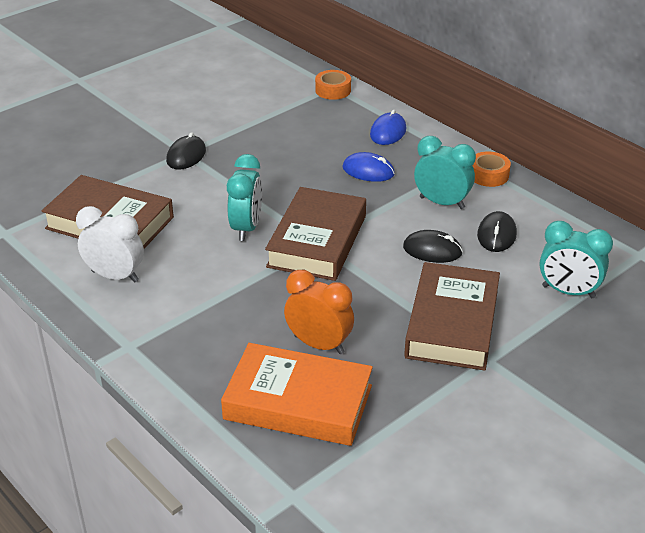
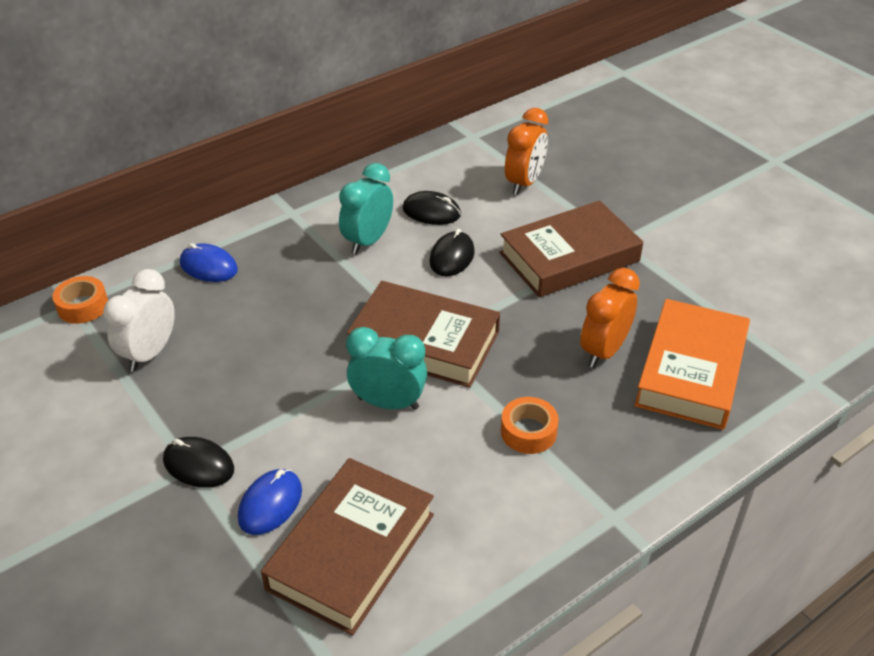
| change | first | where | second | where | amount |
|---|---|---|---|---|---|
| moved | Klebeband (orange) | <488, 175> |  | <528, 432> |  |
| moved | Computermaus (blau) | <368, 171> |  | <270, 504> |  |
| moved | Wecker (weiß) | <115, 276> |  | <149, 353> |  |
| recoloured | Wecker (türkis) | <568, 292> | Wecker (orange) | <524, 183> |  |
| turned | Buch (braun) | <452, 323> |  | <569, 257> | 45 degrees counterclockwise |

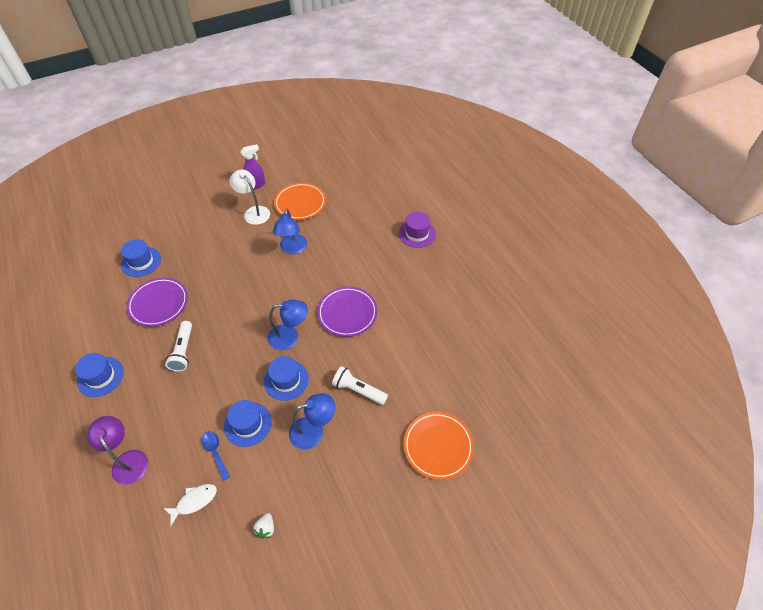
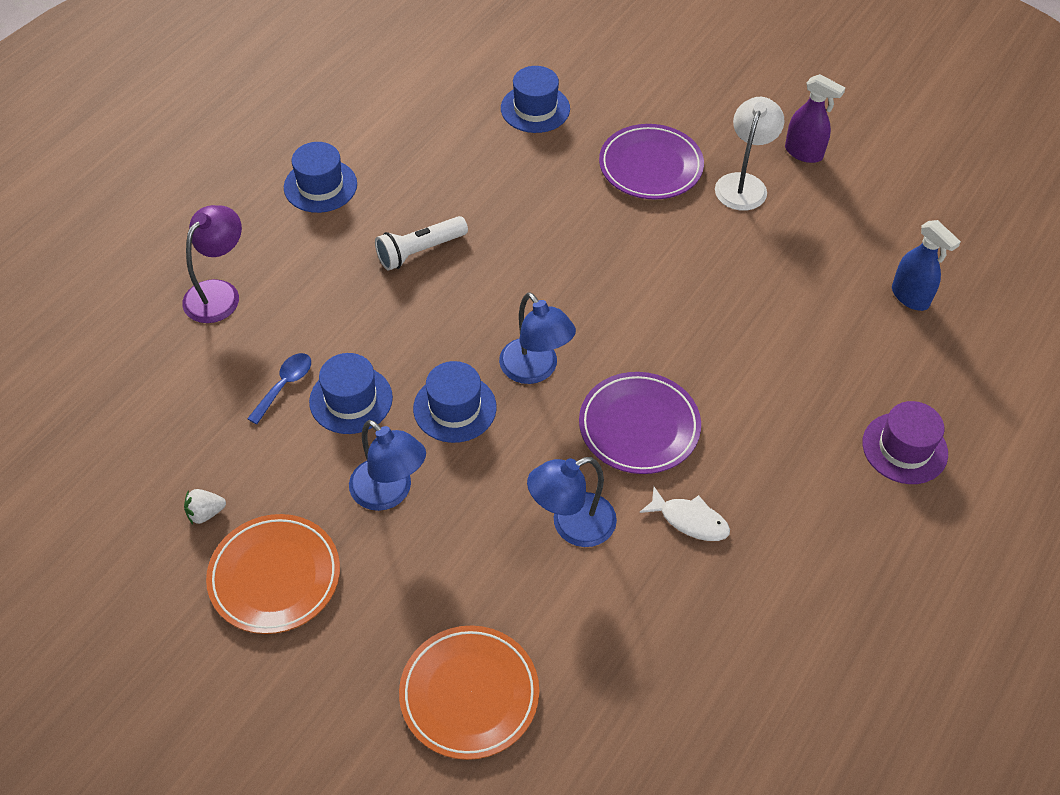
| change | first | where | second | where | amount |
|---|---|---|---|---|---|
| moved | Teller (orange) | <300, 203> |  | <275, 577> |  |
| moved | Lampe (blau) | <292, 249> |  | <571, 525> |  |
| moved | Teller (lila) | <159, 304> |  | <650, 166> |  |
| removed | Taschenlampe (weiß) | <358, 390> |  |  |  |
| moved | Fisch (weiß) | <194, 501> |  | <690, 520> |  |
| added |  |  | Sprühflasche (blau) | <910, 297> |  |

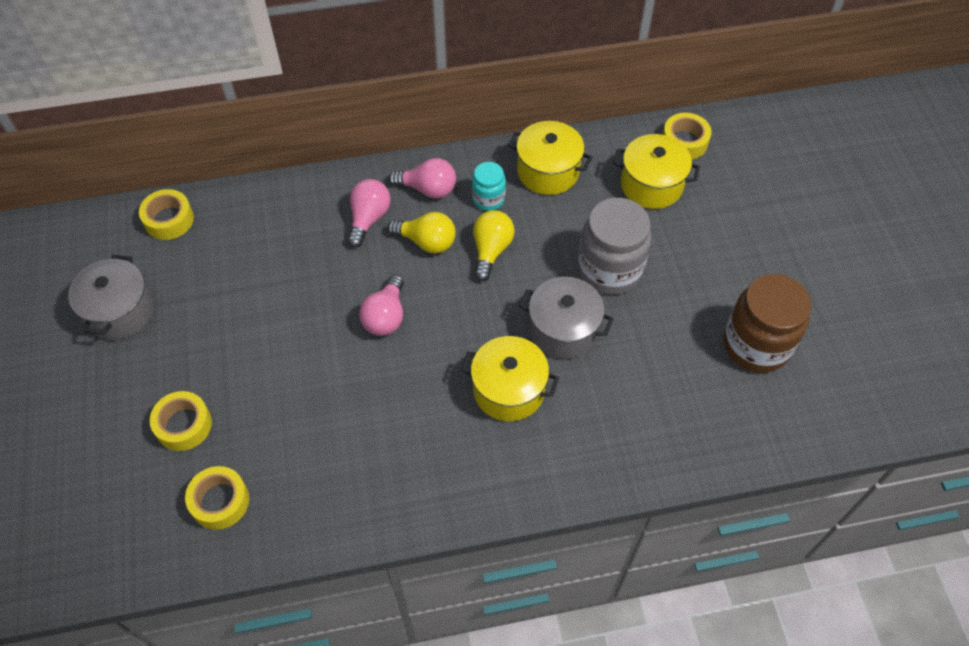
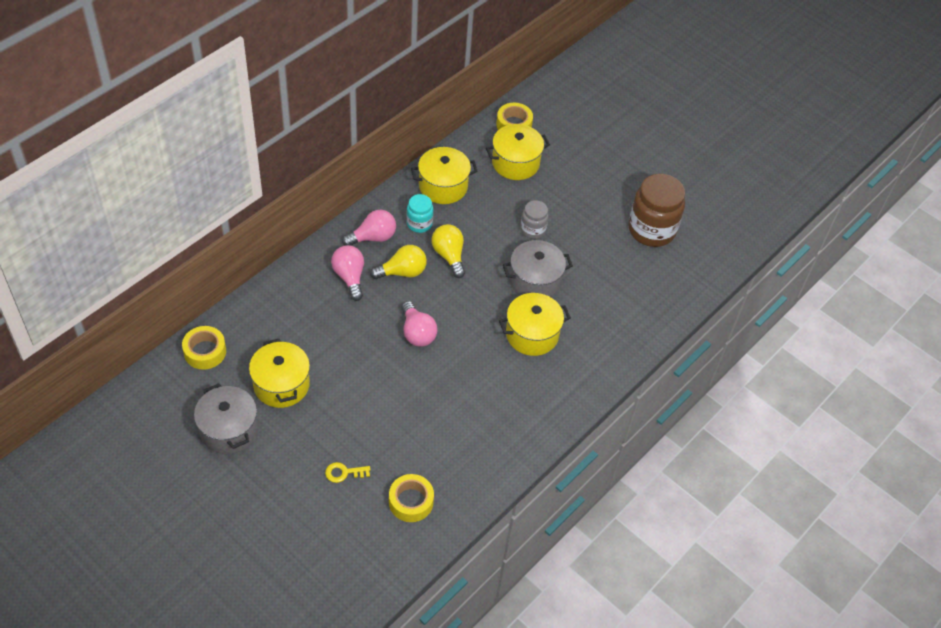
| change | first | where | second | where | amount |
|---|---|---|---|---|---|
| resized | Einmachglas (grau) | <609, 270> |  | <533, 229> | x0.53 |
| replaced | Klebeband (gelb) | <184, 425> | Schlüssel (gelb) | <344, 473> |  |
| added |  |  | Kochtopf (gelb) | <281, 385> |  |

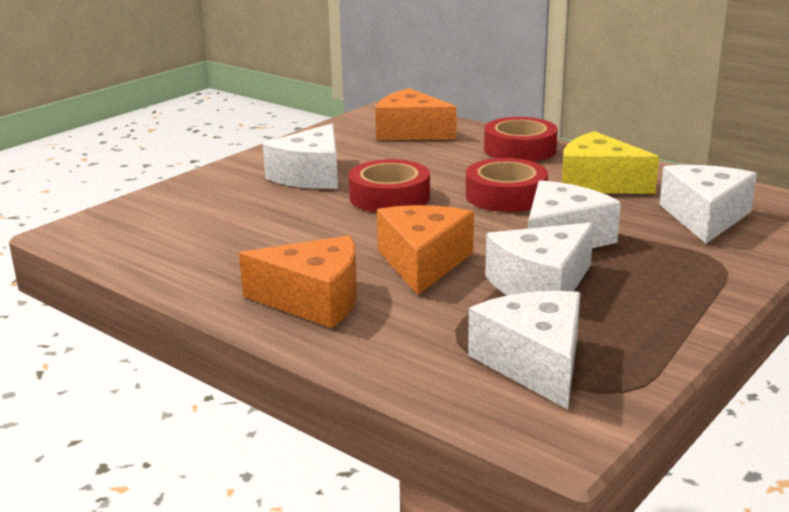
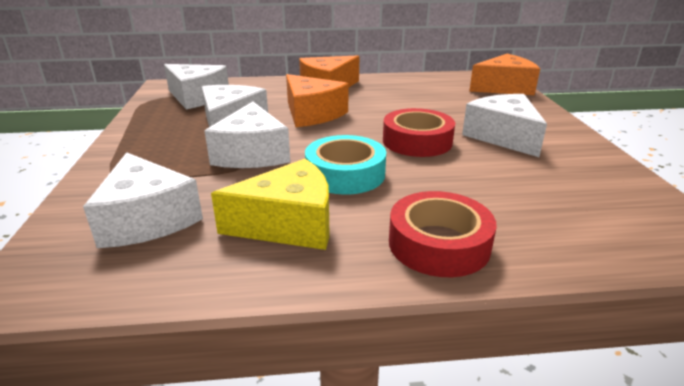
| change | first | where | second | where | amount |
|---|---|---|---|---|---|
| moved | Käse (orange) | <410, 132> |  | <504, 88> |  |
| recoloured | Klebeband (rot) | <506, 196> | Klebeband (türkis) | <345, 174> |  |

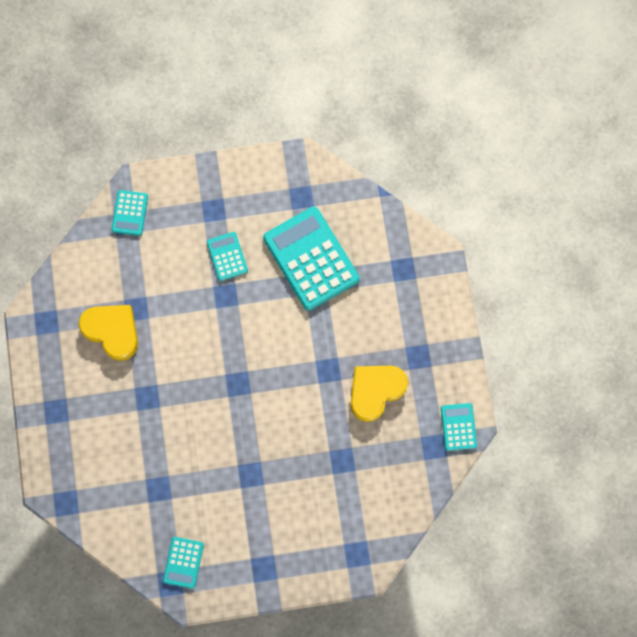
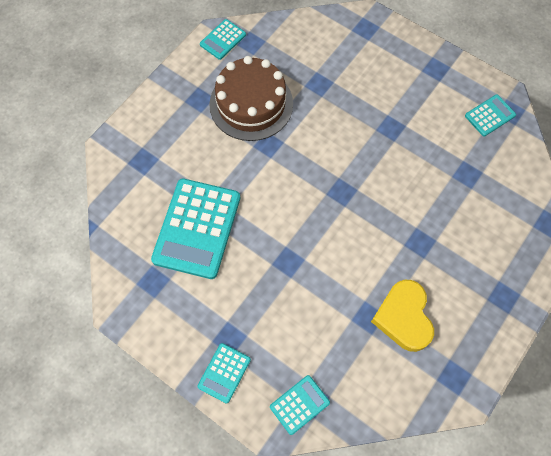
| change | first | where | second | where | amount |
|---|---|---|---|---|---|
| moved | Taschenrechner (türkis) | <227, 256> |  | <224, 373> |  |
| replaced | Herz (gelb) | <375, 391> | Kuchen (braun) | <251, 104> |  |

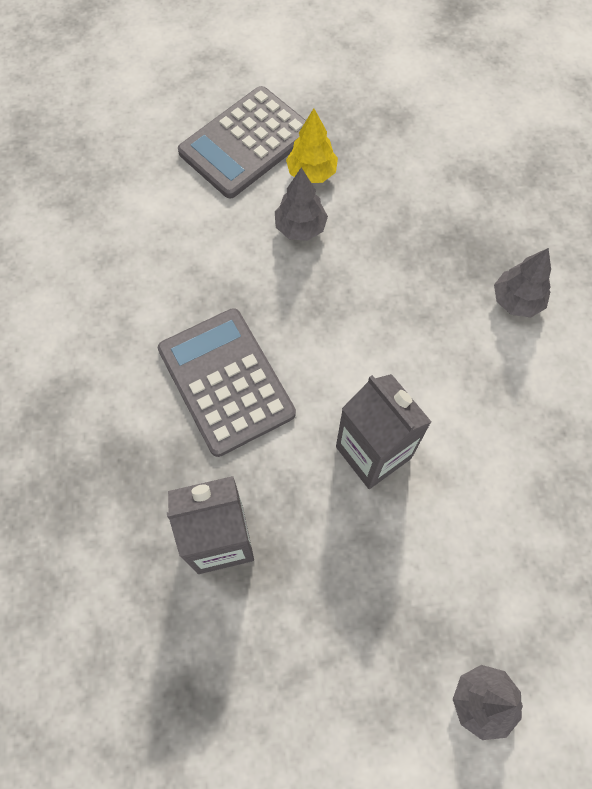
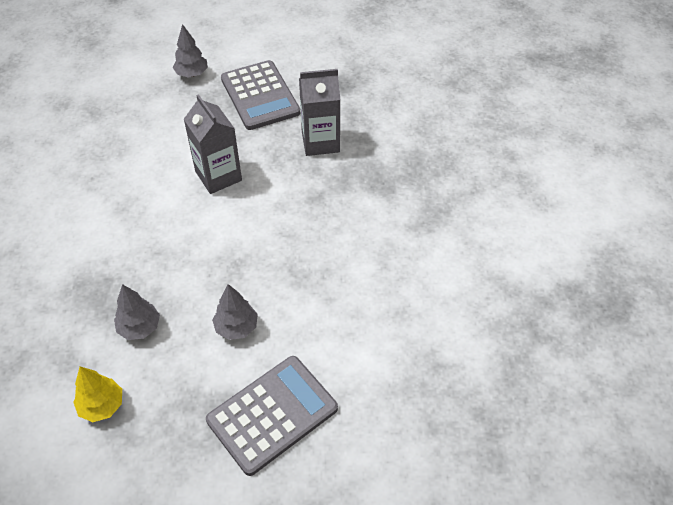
| change | first | where | second | where | amount |
|---|---|---|---|---|---|
| moved | Baum (gelb) | <311, 173> |  | <102, 405> |  |
| moved | Baum (grau) | <516, 301> |  | <139, 328> |  |
| moved | Taschenrechner (grau) | <226, 381> |  | <260, 96> |  |

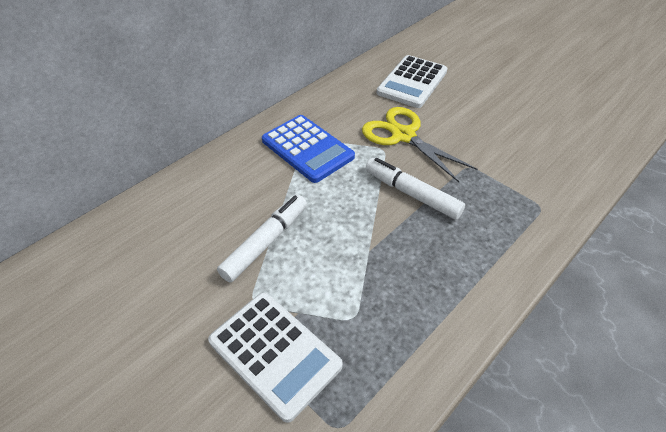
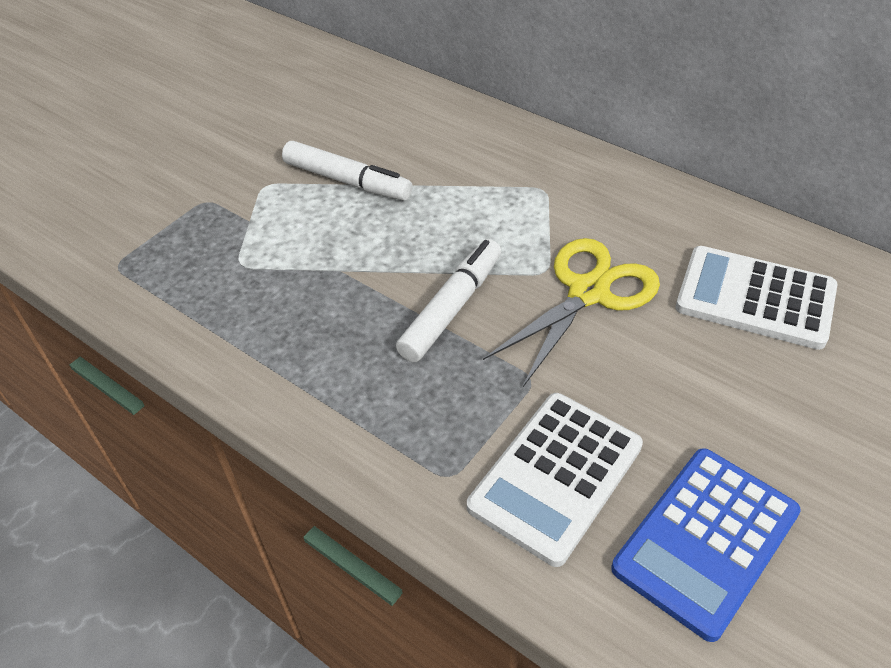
| change | first | where | second | where | amount |
|---|---|---|---|---|---|
| moved | Taschenrechner (blau) | <307, 149> |  | <705, 540> |  |
| moved | Taschenrechner (weiß) | <274, 353> |  | <555, 476> |  |

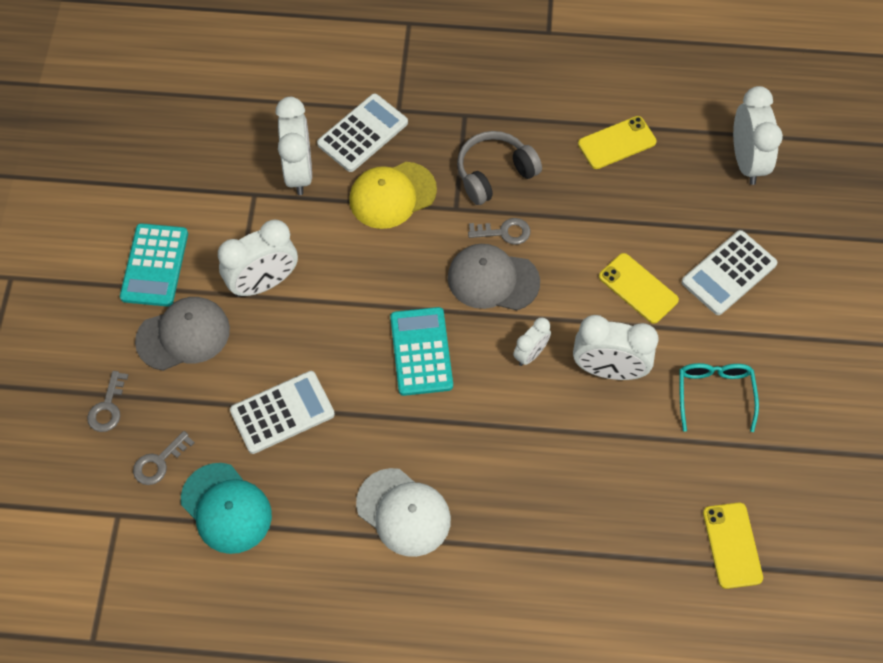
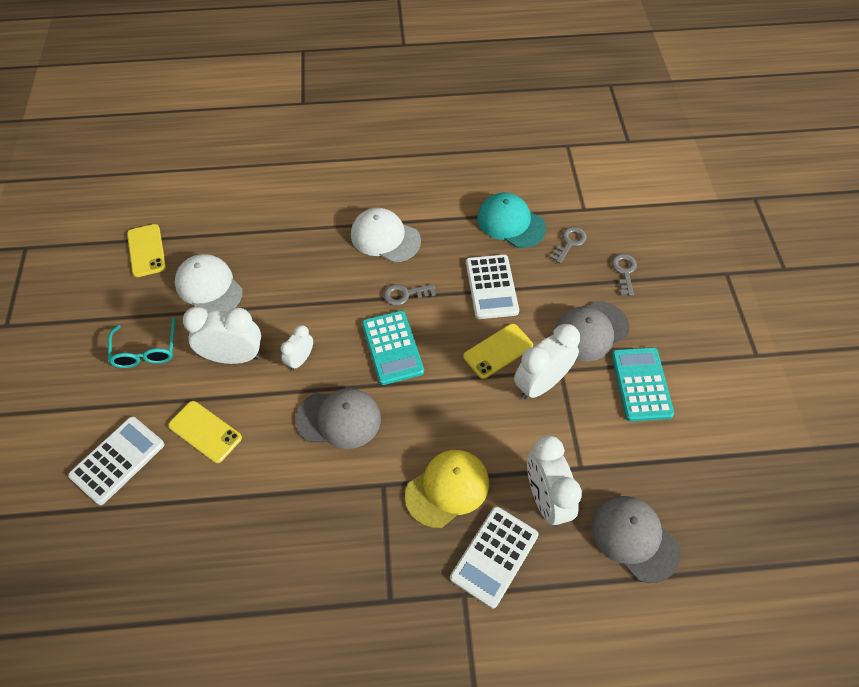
| change | first | where | second | where | amount |
|---|---|---|---|---|---|
| removed | Wecker (weiß) | <746, 161> |  |  |  |
| moved | Handy (gelb) | <616, 143> |  | <498, 351> |  |
| removed | Kopfhörer (grau) | <494, 174> |  |  |  |
| moved | Schlüssel (grau) | <504, 232> |  | <405, 294> |  |
| turned | Taschenrechner (weiß) | <282, 413> |  | <491, 287> | 60 degrees counterclockwise |
| added |  |  | Kappe (weiß) | <209, 287> |  |
| added |  |  | Kappe (grau) | <634, 538> |  |

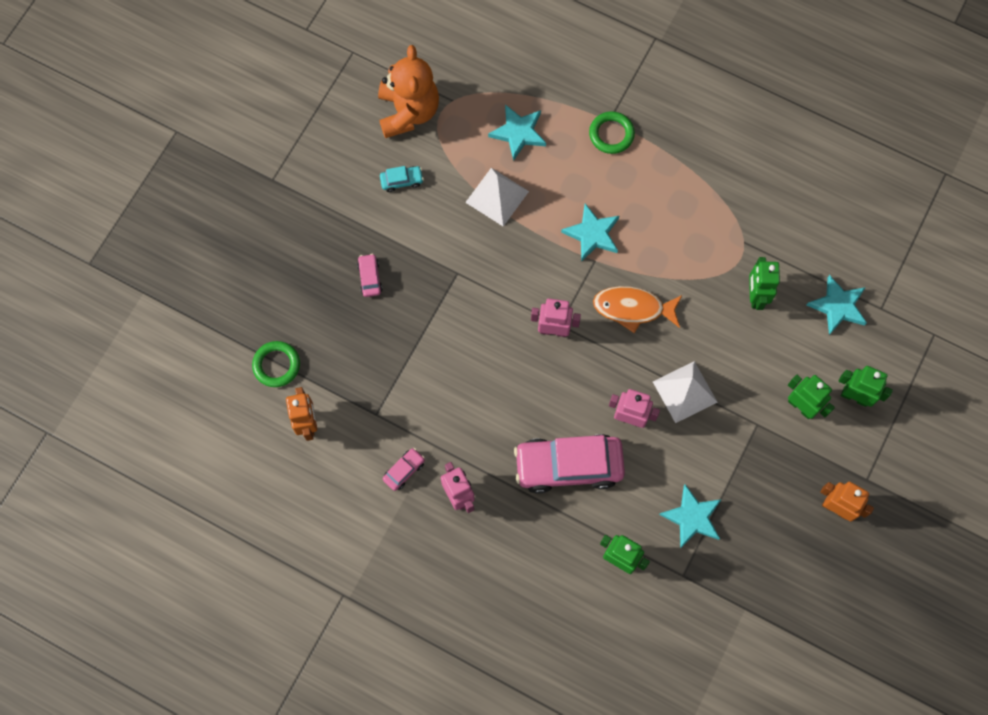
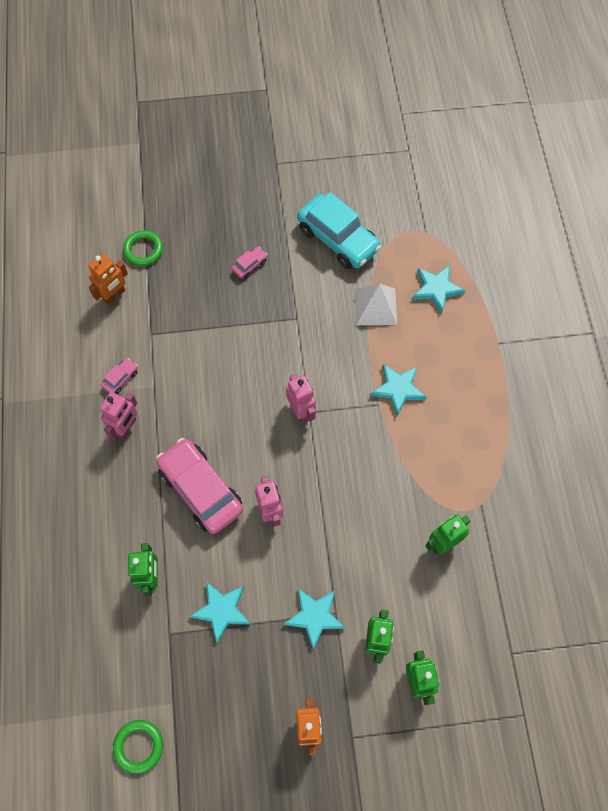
| change | first | where | second | where | amount |
|---|---|---|---|---|---|
| removed | Teddybär (orange) | <408, 112> |  |  |  |
| moved | Ring (grün) | <611, 134> |  | <138, 746> |  |
| resized | Auto (türkis) | <402, 181> |  | <338, 239> | x2.37 |
| moved | Stern (türkis) | <838, 306> |  | <314, 616> |  |
| removed | Fisch (orange) | <633, 308> |  |  |  |
| removed | Pyramide (weiß) | <685, 392> |  |  |  |
| turned | Auto (rosa) | <404, 470> |  | <121, 379> | 60 degrees counterclockwise |

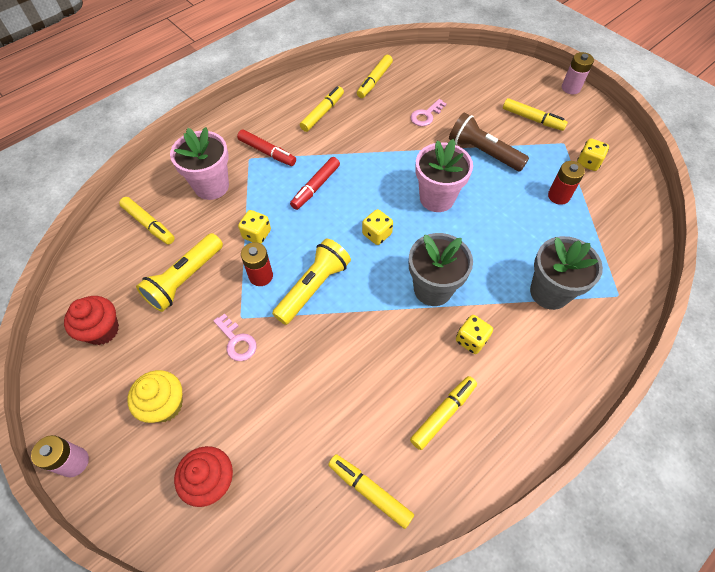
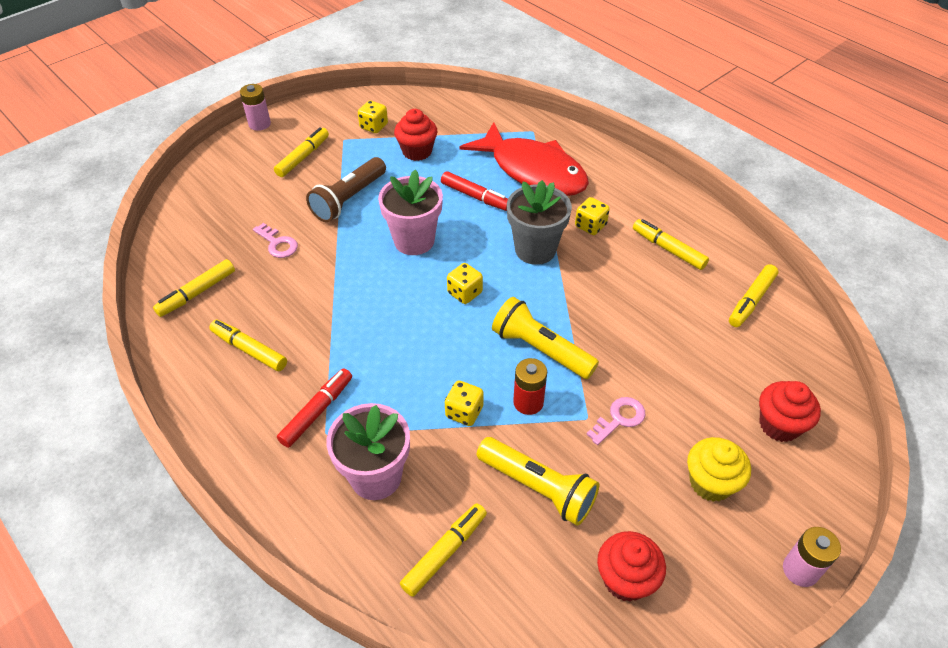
| change | first | where | second | where | amount |
|---|---|---|---|---|---|
| turned | Filzstift (gelb) | <374, 81> |  | <197, 293> | 105 degrees clockwise |
| moved | Filzstift (rot) | <315, 187> |  | <475, 197> |  |
| replaced | Batterie (rot) | <558, 196> | Muffin (rot) | <417, 151> |  |
| replaced | Blumentopf (grau) | <549, 292> | Fisch (rot) | <533, 171> |  |

